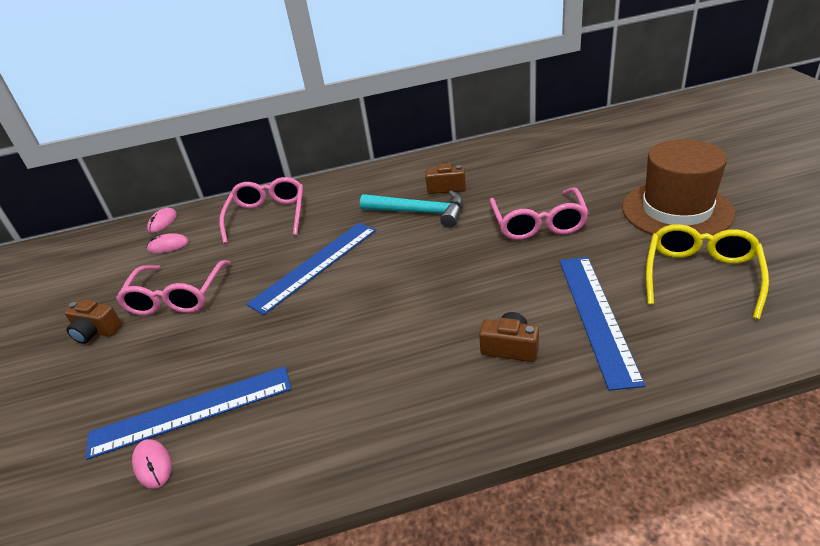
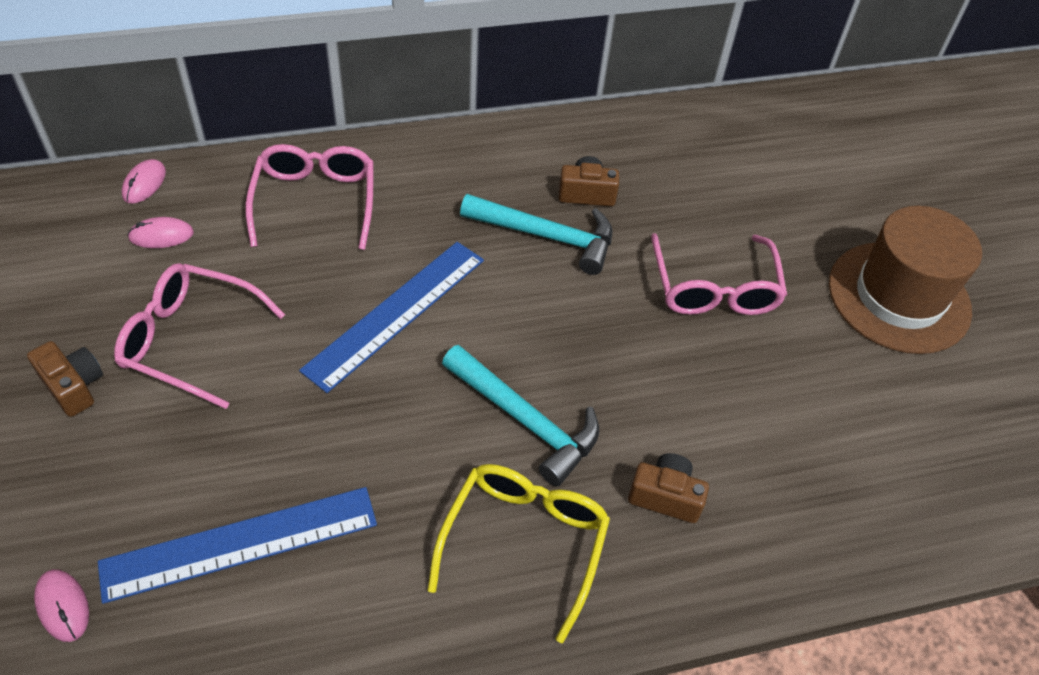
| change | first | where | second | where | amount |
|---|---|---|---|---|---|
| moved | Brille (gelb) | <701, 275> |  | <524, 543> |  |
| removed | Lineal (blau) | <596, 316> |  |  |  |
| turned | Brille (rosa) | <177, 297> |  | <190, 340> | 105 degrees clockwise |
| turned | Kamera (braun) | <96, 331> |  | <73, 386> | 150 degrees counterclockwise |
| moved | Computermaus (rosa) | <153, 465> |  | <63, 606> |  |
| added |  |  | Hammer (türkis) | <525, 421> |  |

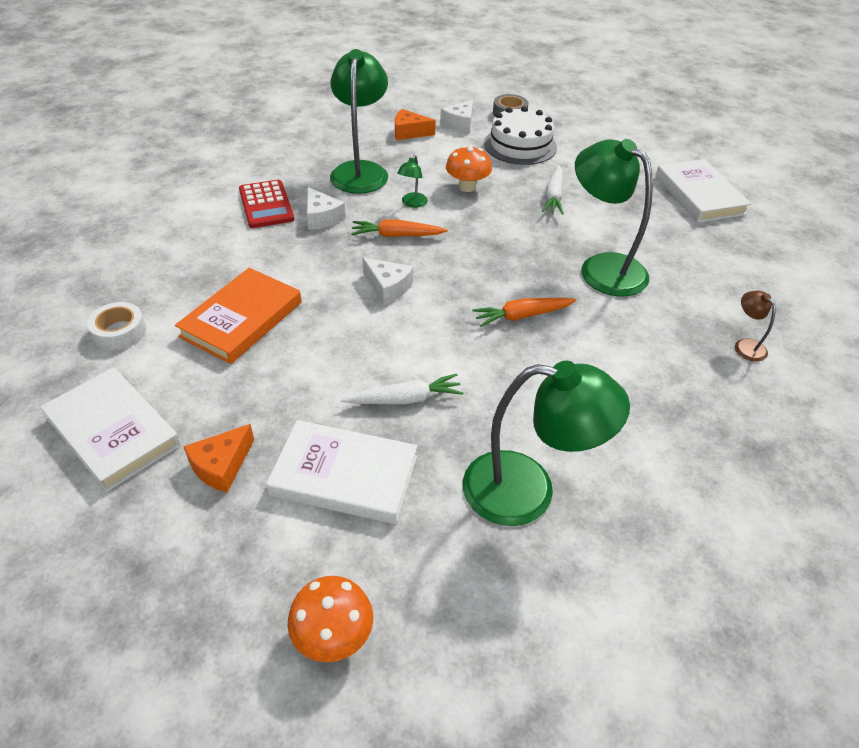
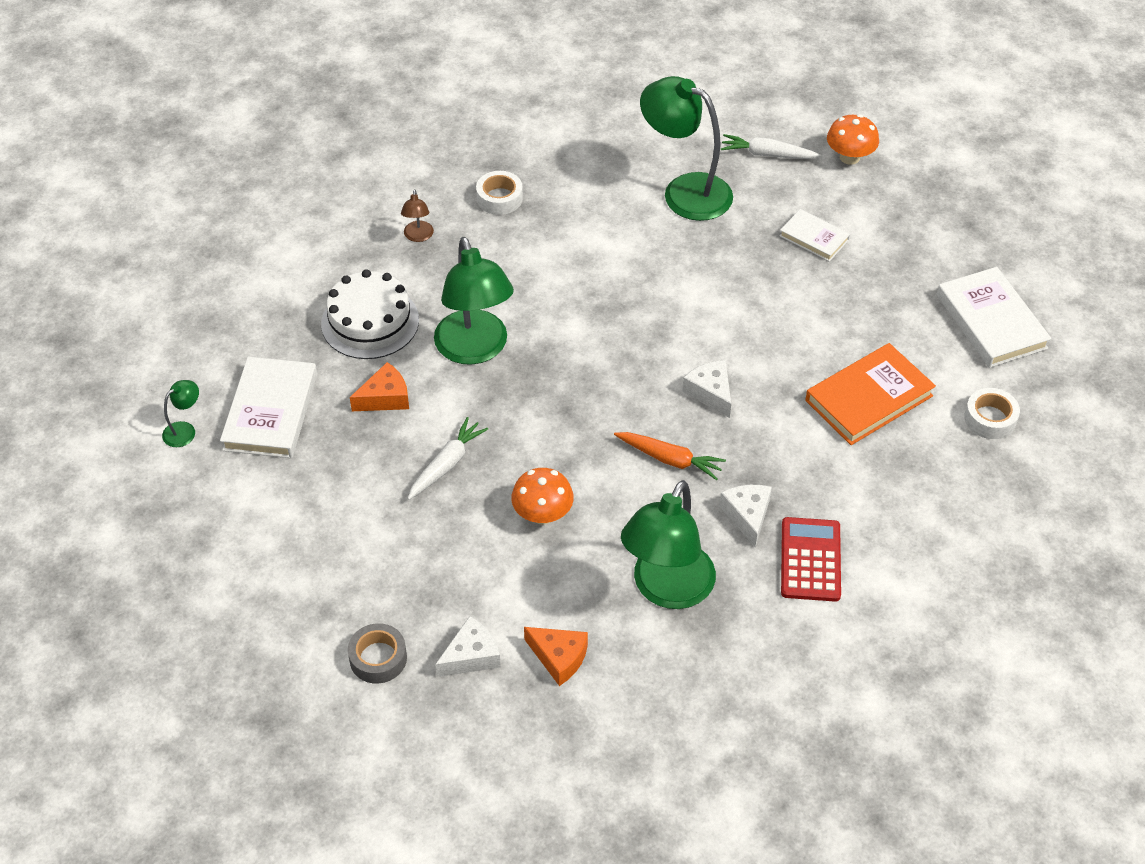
| change | first | where | second | where | amount |
|---|---|---|---|---|---|
| moved | Kuchen (weiß) | <520, 145> |  | <370, 322> |  |
| moved | Lampe (grün) | <412, 203> |  | <185, 430> |  |
| removed | Karotte (orange) | <522, 316> |  |  |  |
| moved | Karotte (weiß) | <405, 399> |  | <767, 154> |  |
| resized | Buch (weiß) | <344, 476> |  | <814, 238> | x0.59 |
| moved | Käse (orange) | <221, 466> |  | <385, 397> |  |
| added |  |  | Klebeband (weiß) | <499, 198> |  |

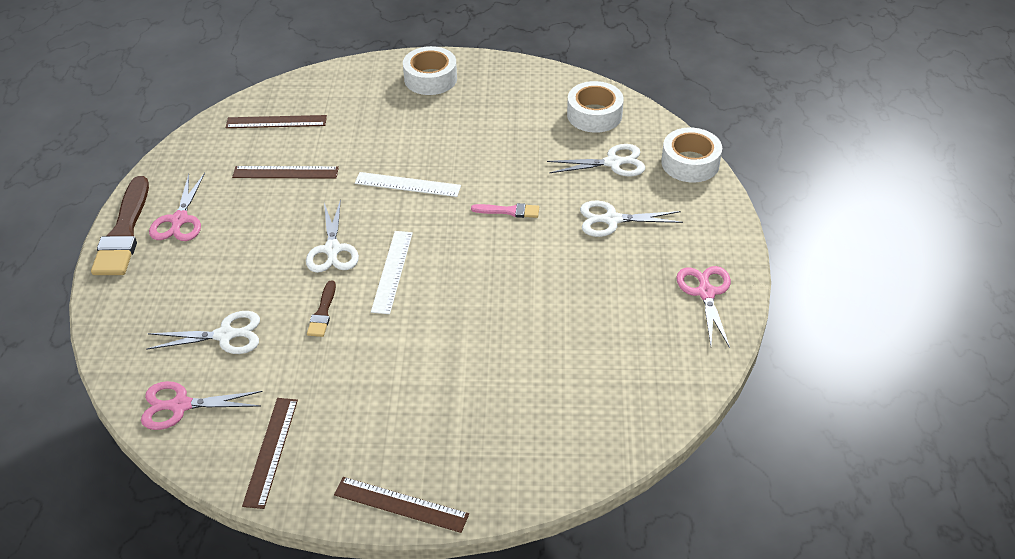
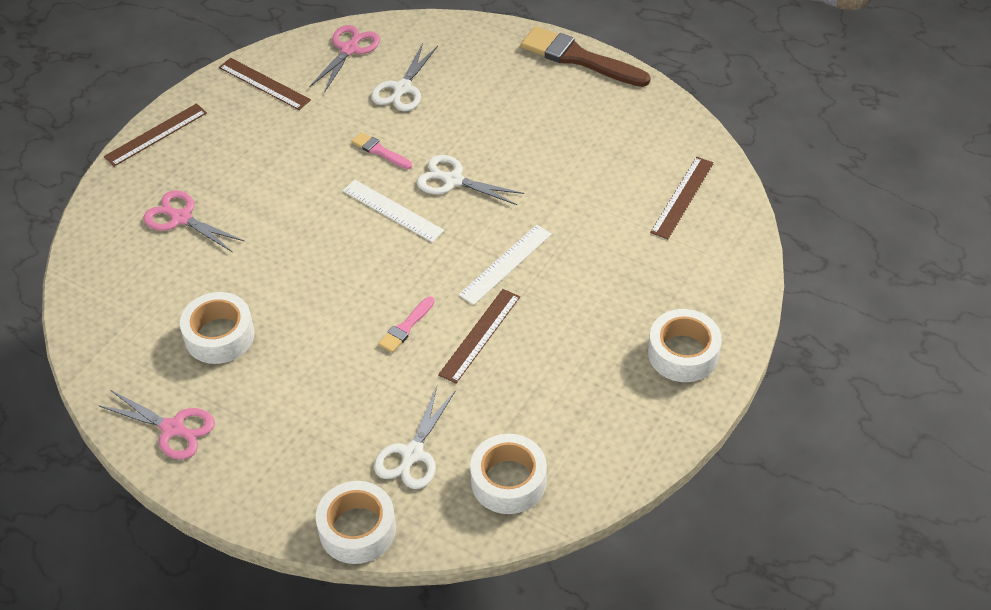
| change | first | where | second | where | amount |
|---|---|---|---|---|---|
| moved | Lineal (braun) | <285, 172> |  | <480, 335> |  |
| moved | Schere (rosa) | <179, 220> |  | <180, 218> |  |
| removed | Schere (weiß) | <611, 220> |  |  |  |
| recoloured | Pinsel (braun) | <323, 312> | Pinsel (rosa) | <380, 151> |  |
| added |  |  | Klebeband (weiß) | <219, 335> |  |

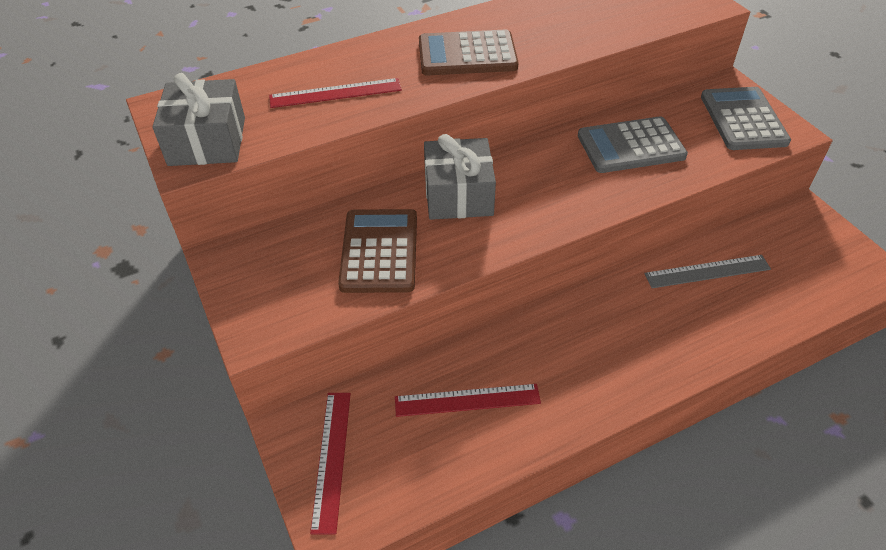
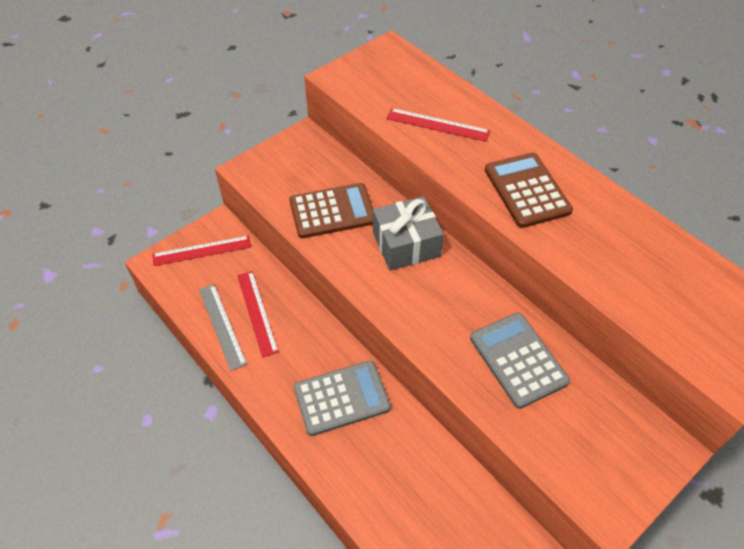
| change | first | where | second | where | amount |
|---|---|---|---|---|---|
| removed | Geschenk (grau) | <207, 141> |  |  |  |
| turned | Lineal (rot) | <335, 93> |  | <437, 125> | 45 degrees counterclockwise |
| moved | Taschenrechner (grau) | <743, 119> |  | <342, 398> |  |
| moved | Lineal (grau) | <707, 271> |  | <222, 326> |  |

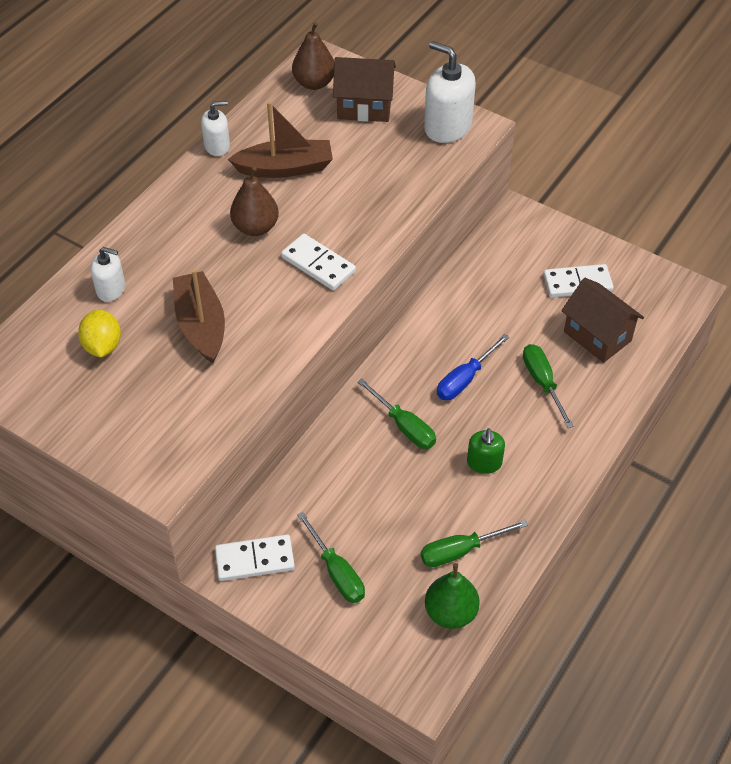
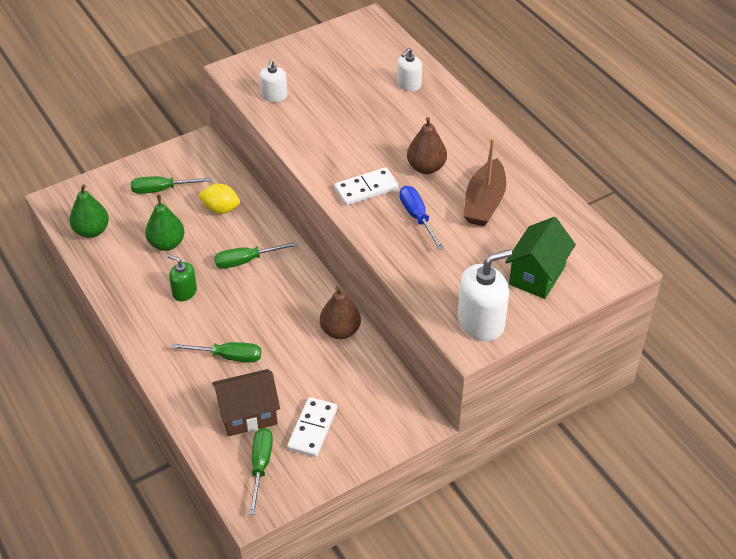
| change | first | where | second | where | amount |
|---|---|---|---|---|---|
| moved | Birne (braun) | <314, 83> |  | <340, 331> |  |
| recoloured | Haus (braun) | <364, 107> | Haus (grün) | <537, 275> |  |
| moved | Seifenspender (weiß) | <217, 146> |  | <274, 96> |  |
| removed | Boot (braun) | <201, 325> |  |  |  |
| moved | Zitrone (gelb) | <102, 346> |  | <221, 209> |  |
| moved | Schraubenzieher (blau) | <465, 379> |  | <417, 217> |  |
| moved | Schraubenzieher (grün) | <460, 551> |  | <260, 466> |  |
| removed | Dominostein (weiß) | <255, 559> |  |  |  |
| added |  |  | Birne (grün) | <167, 244> |  |

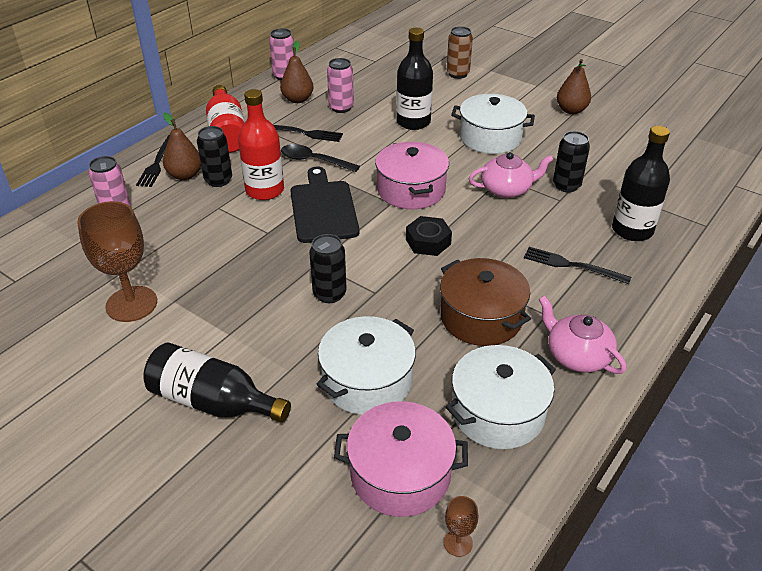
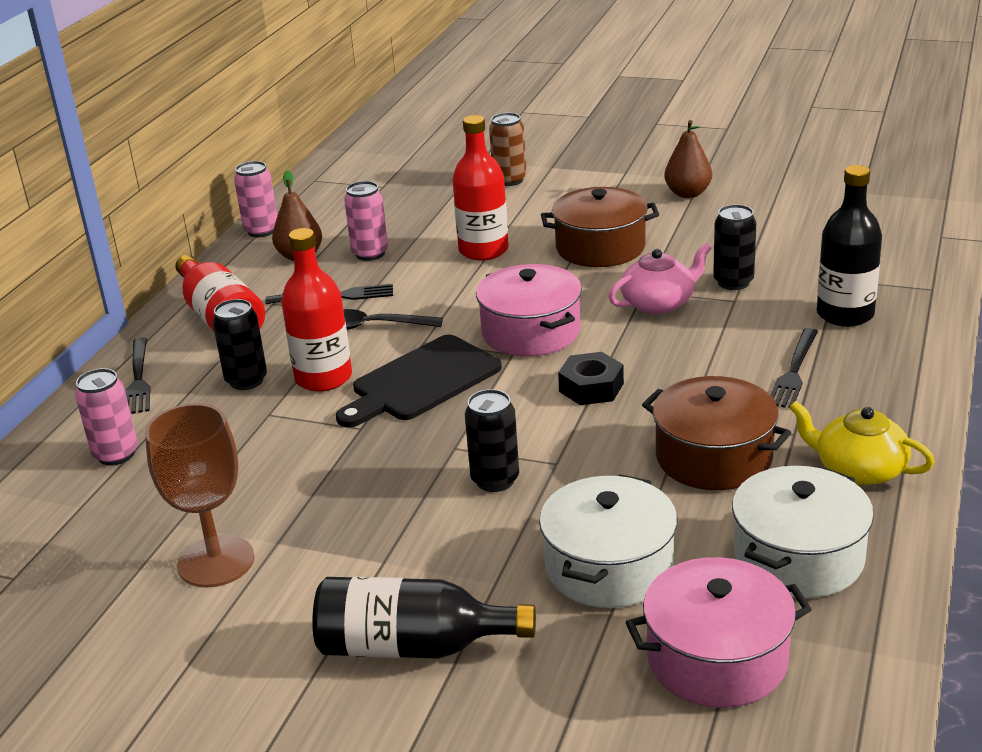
| change | first | where | second | where | amount |
|---|---|---|---|---|---|
| recoloured | Flasche (schwarz) | <413, 122> | Flasche (rot) | <483, 250> |  |
| recoloured | Kochtopf (weiß) | <490, 138> | Kochtopf (braun) | <600, 247> |  |
| removed | Birne (braun) | <185, 175> |  |  |  |
| turned | Schneidebrett (schwarz) | <323, 209> |  | <422, 381> | 105 degrees counterclockwise |
| turned | Gabel (schwarz) | <572, 265> |  | <794, 371> | 75 degrees counterclockwise |
| recoloured | Teekanne (rosa) | <577, 355> | Teekanne (gelb) | <859, 469> |  |
| removed | Kelch (braun) | <458, 543> |  |  |  |

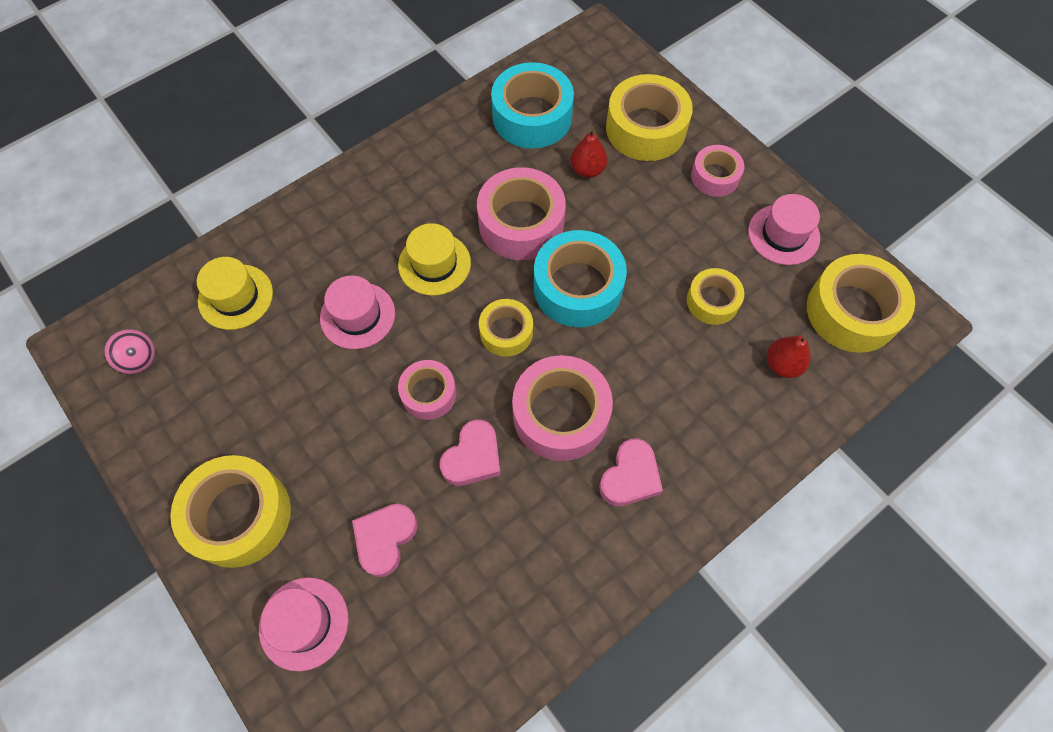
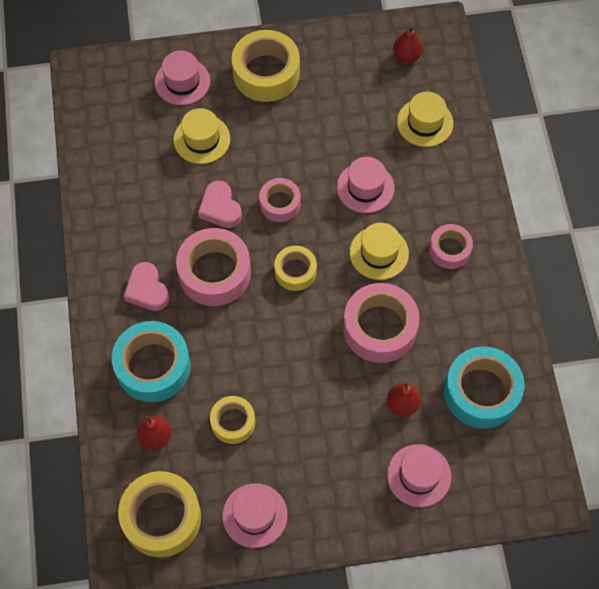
| change | first | where | second | where | amount |
|---|---|---|---|---|---|
| replaced | Klebeband (gelb) | <645, 128> | Hut (rosa) | <419, 475> |  |
| moved | Klebeband (rosa) | <715, 176> |  | <449, 250> |  |
| moved | Klebeband (türkis) | <577, 287> |  | <153, 366> |  |
| replaced | Ball (rosa) | <140, 360> | Birne (rot) | <406, 56> |  |
| replaced | Herz (rosa) | <385, 539> | Hut (gelb) | <202, 139> |  |

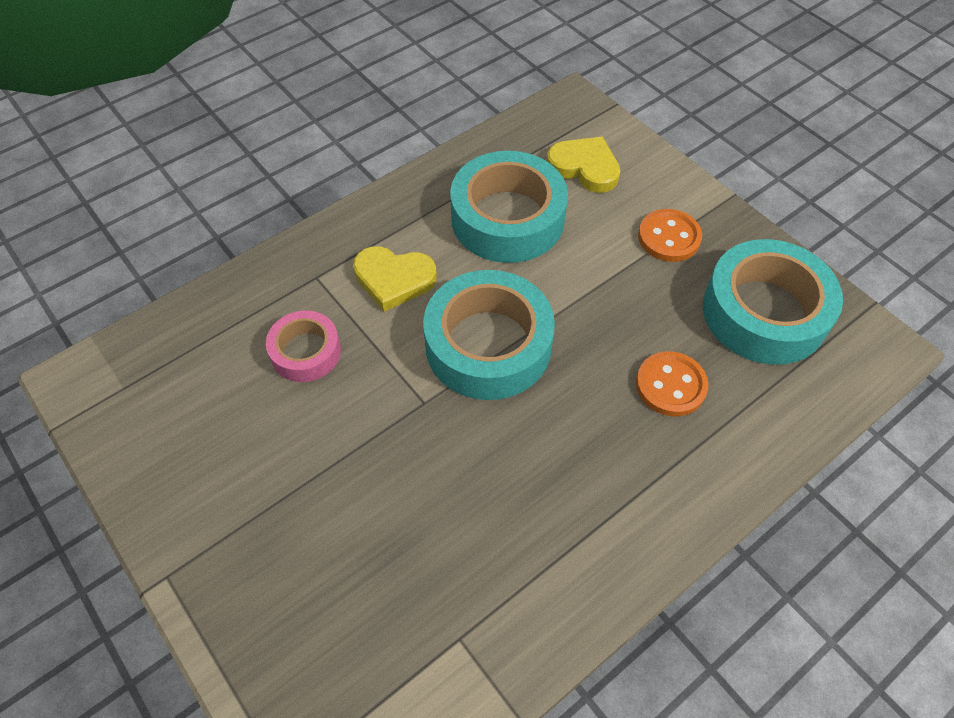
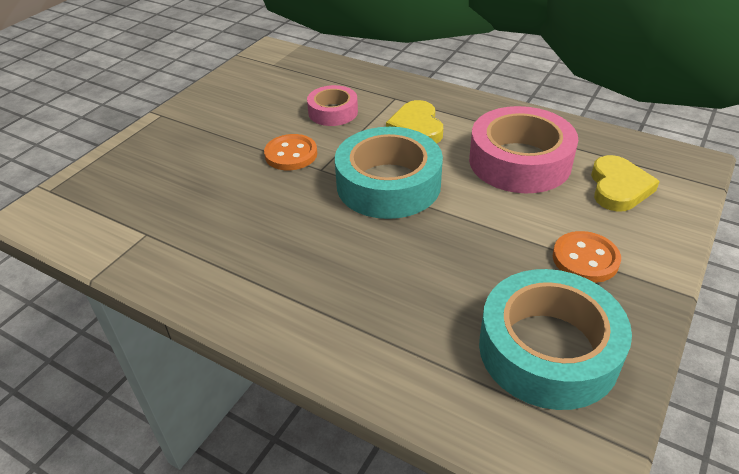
| change | first | where | second | where | amount |
|---|---|---|---|---|---|
| recoloured | Klebeband (türkis) | <507, 218> | Klebeband (rosa) | <519, 161> |  |
| moved | Knopf (orange) | <670, 385> |  | <291, 154> |  |

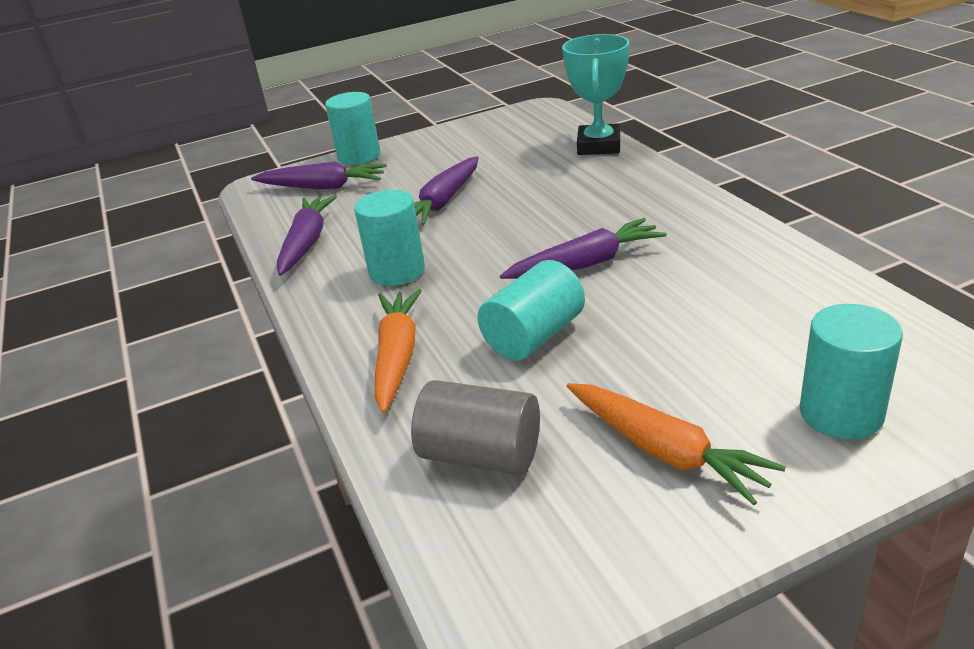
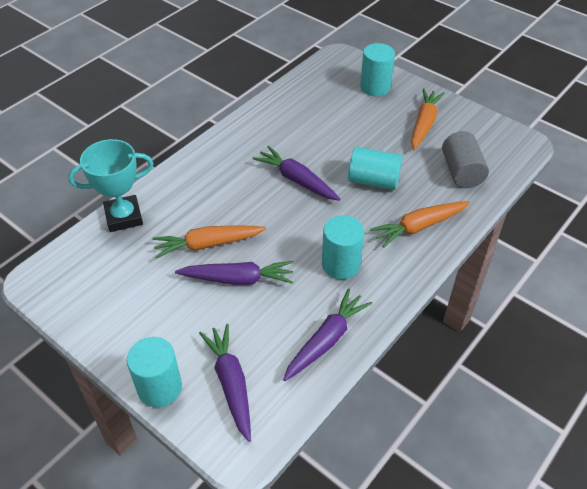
| change | first | where | second | where | amount |
|---|---|---|---|---|---|
| turned | Karotte (lila) | <307, 243> |  | <326, 340> | 150 degrees clockwise |
| added |  |  | Karotte (orange) | <208, 244> |  |

